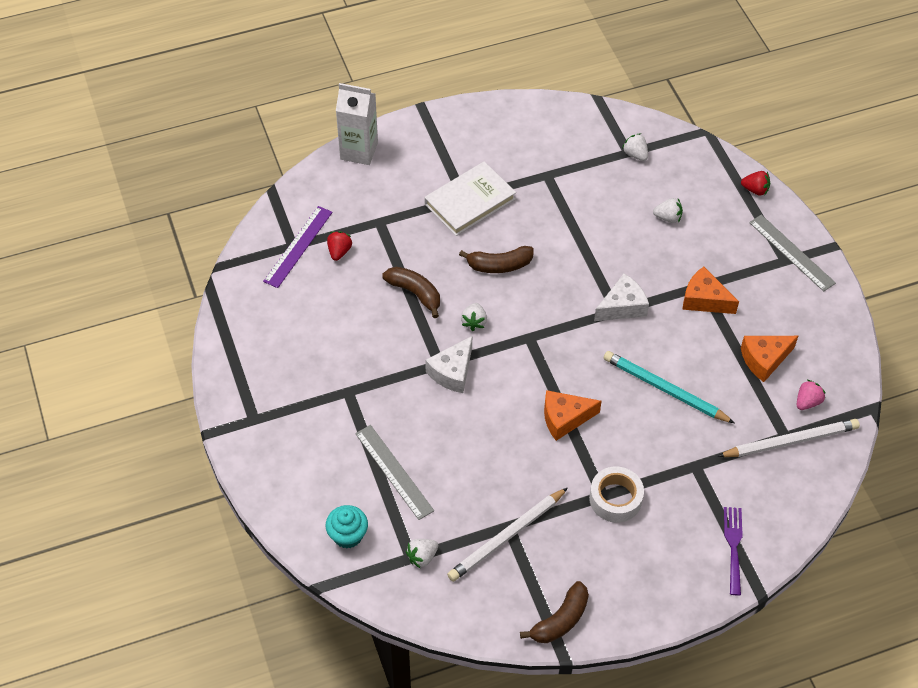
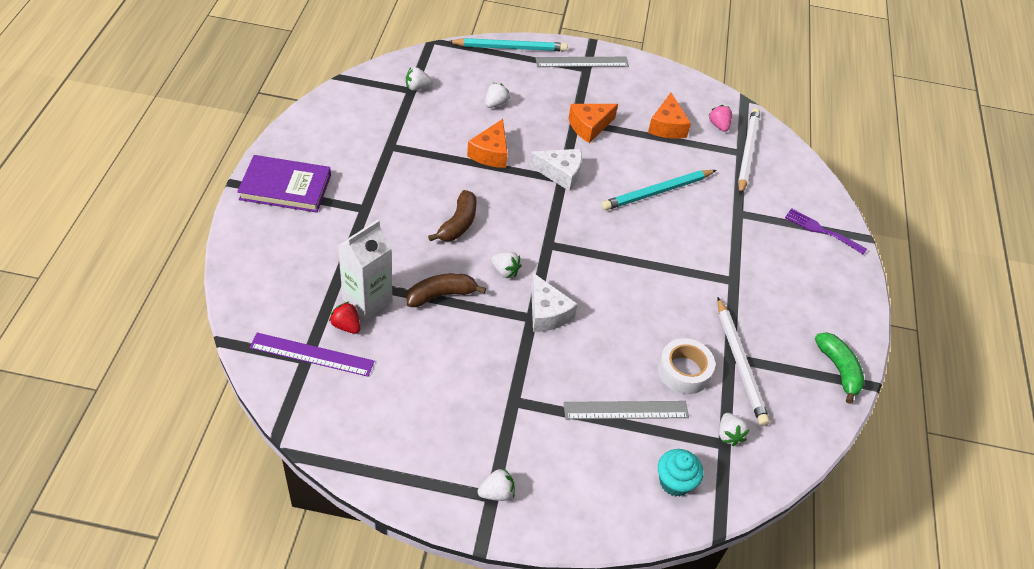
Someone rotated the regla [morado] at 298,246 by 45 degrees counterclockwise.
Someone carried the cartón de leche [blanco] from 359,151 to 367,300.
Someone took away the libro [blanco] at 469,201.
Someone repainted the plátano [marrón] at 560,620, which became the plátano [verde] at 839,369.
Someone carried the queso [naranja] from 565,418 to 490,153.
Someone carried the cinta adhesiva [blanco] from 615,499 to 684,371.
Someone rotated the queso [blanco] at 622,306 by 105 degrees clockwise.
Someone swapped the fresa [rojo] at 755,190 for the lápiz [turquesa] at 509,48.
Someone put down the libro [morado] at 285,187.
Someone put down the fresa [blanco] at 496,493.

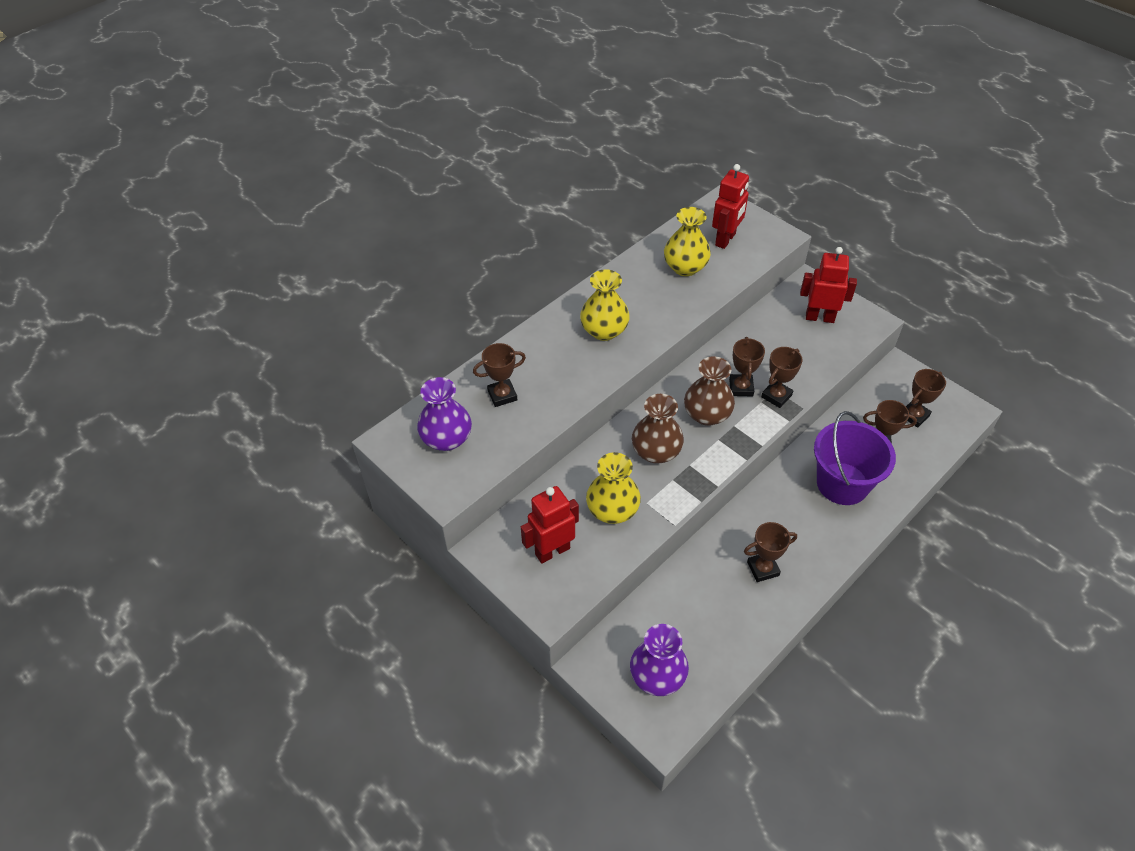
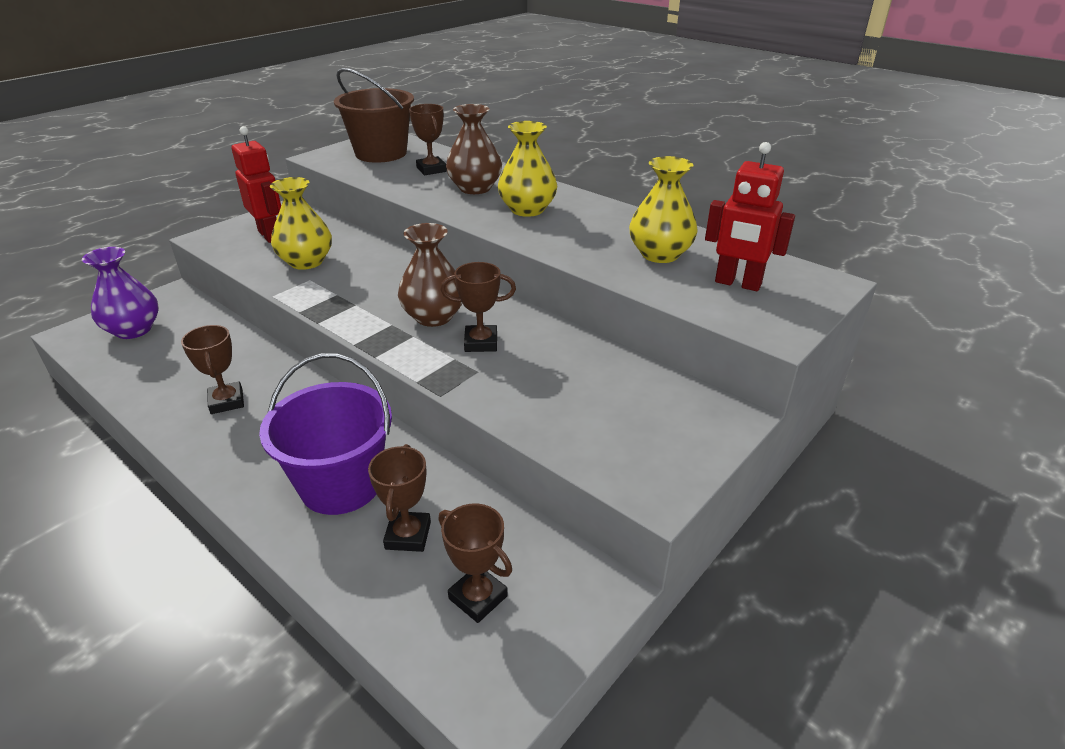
Someone swapped the florero [morado] at 447,439 for the balde [marrón] at 381,153.
Someone carried the florero [marrón] from 656,452 to 475,188.
Someone took away the trofeo [marrón] at 776,396.
Someone took away the robot [rojo] at 819,317.

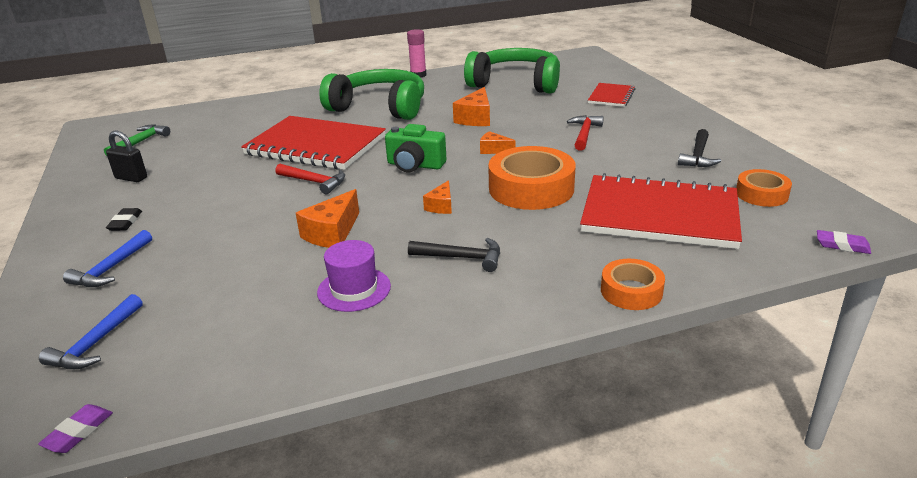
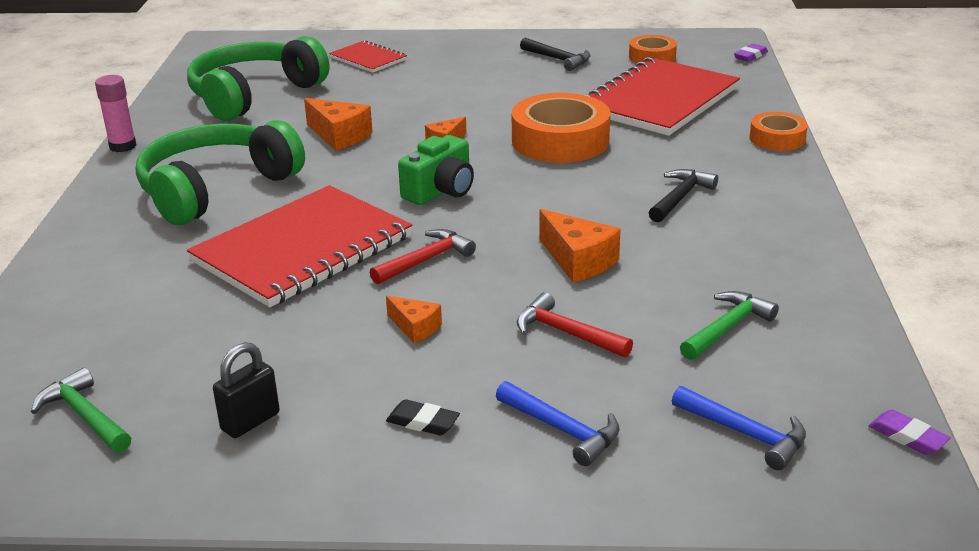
Someone took away the sombrero [morado] at 354,289.
Someone carried the queso [naranja] from 441,206 to 415,328.
Someone carried the martillo [rojo] from 584,134 to 566,333.
Someone put down the martillo [verde] at 727,328.

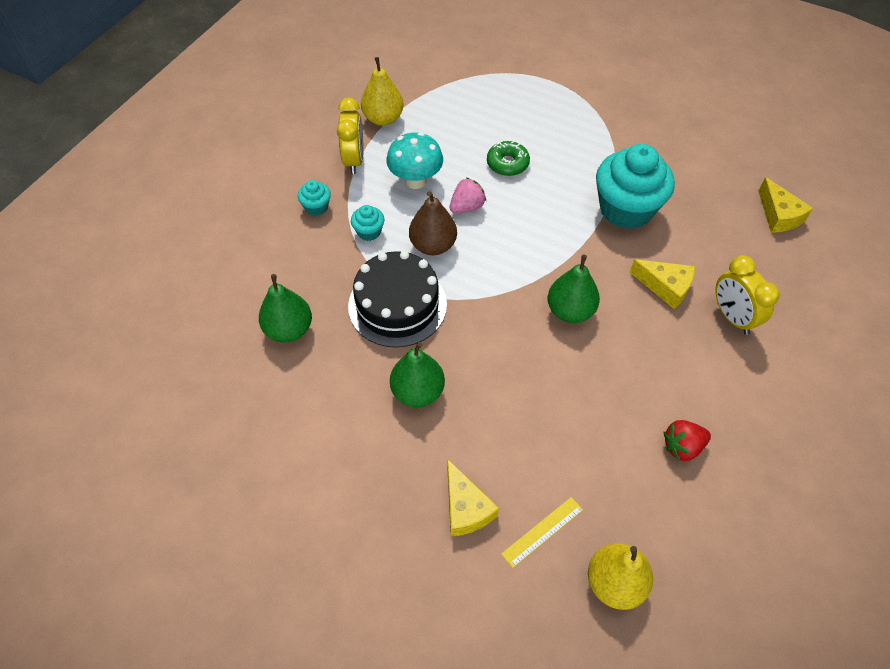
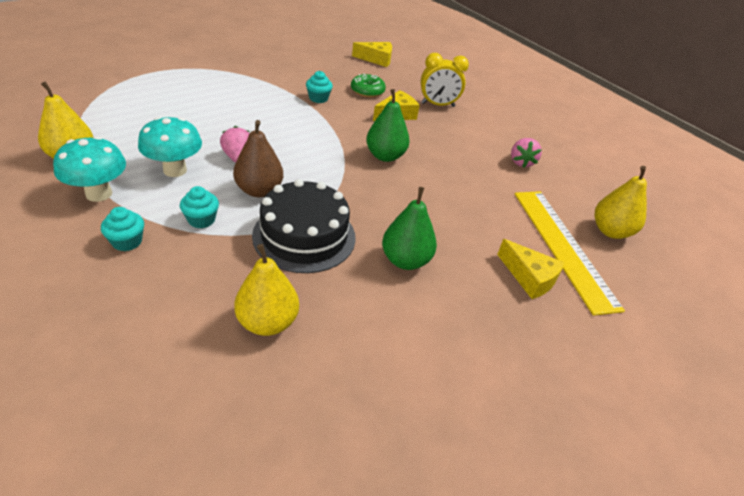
Someone repainted the pera [verde] at 289,329, which became the pera [amarillo] at 267,322.
Someone swapped the despertador [amarillo] at 354,160 for the seta [turquesa] at 99,194.
Someone rotated the queso [amarillo] at 466,508 by 45 degrees clockwise.
Someone carried the rosquilla [verde] from 507,164 to 367,91.
Someone scaled the regla [amarillo] at 542,531 by 2.25.
Someone scaled the magdalena [turquesa] at 626,209 by 0.44.
Someone repainted the fresa [rojo] at 682,446, which became the fresa [rosa] at 521,162.

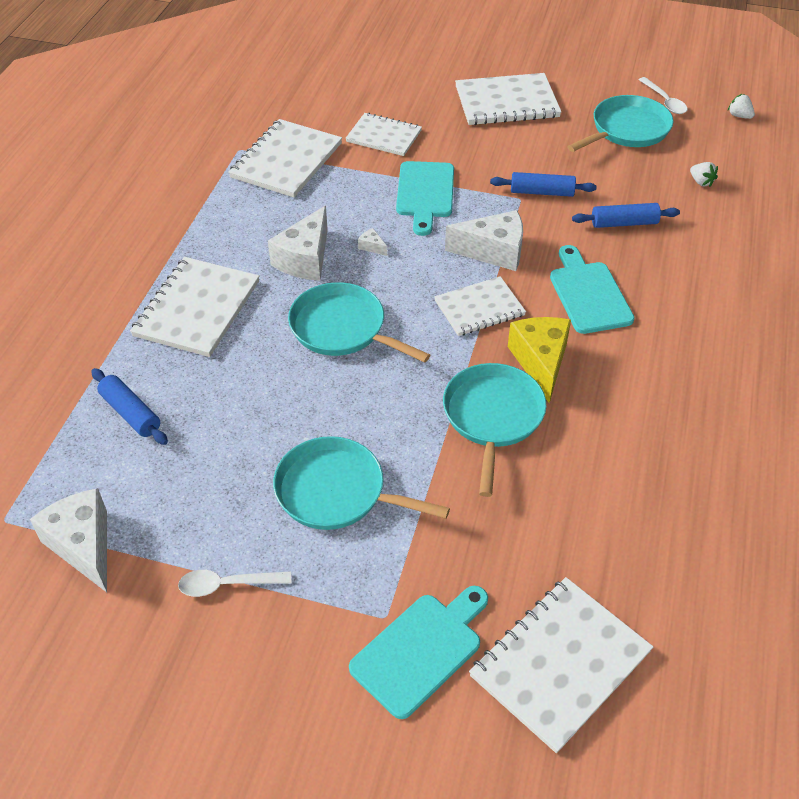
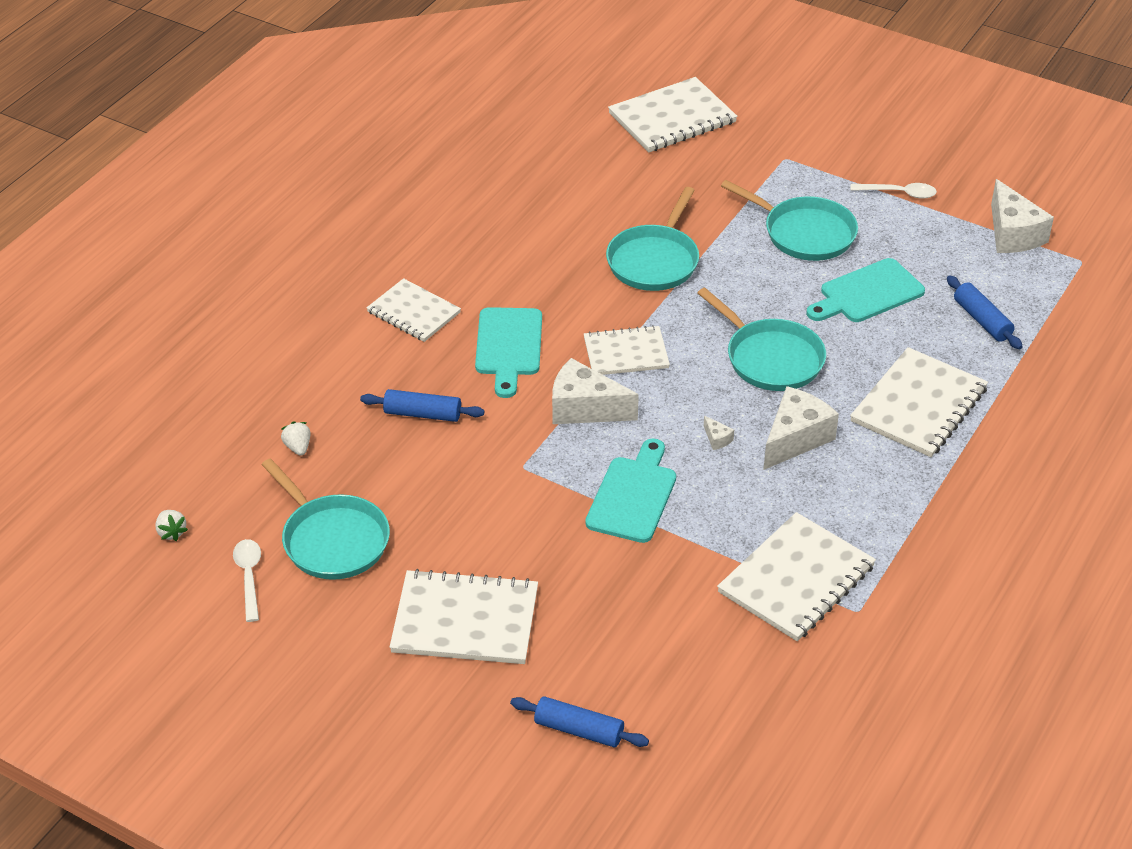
Someone carried the cuaderno [blanco] from 384,136 to 413,312.
Someone carried the tabla de cortar [turquesa] from 421,650 to 867,293.
Someone carried the rodillo [azul] from 542,192 to 579,730.
Someone took away the queso [amarillo] at 540,362.
Someone rotated the sartén [turquesa] at 627,130 by 105 degrees counterclockwise.

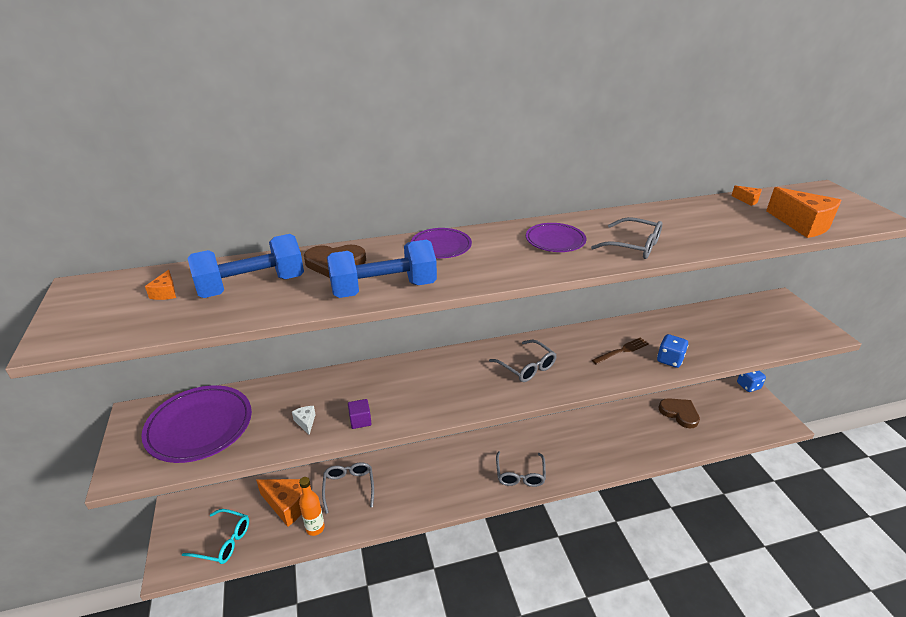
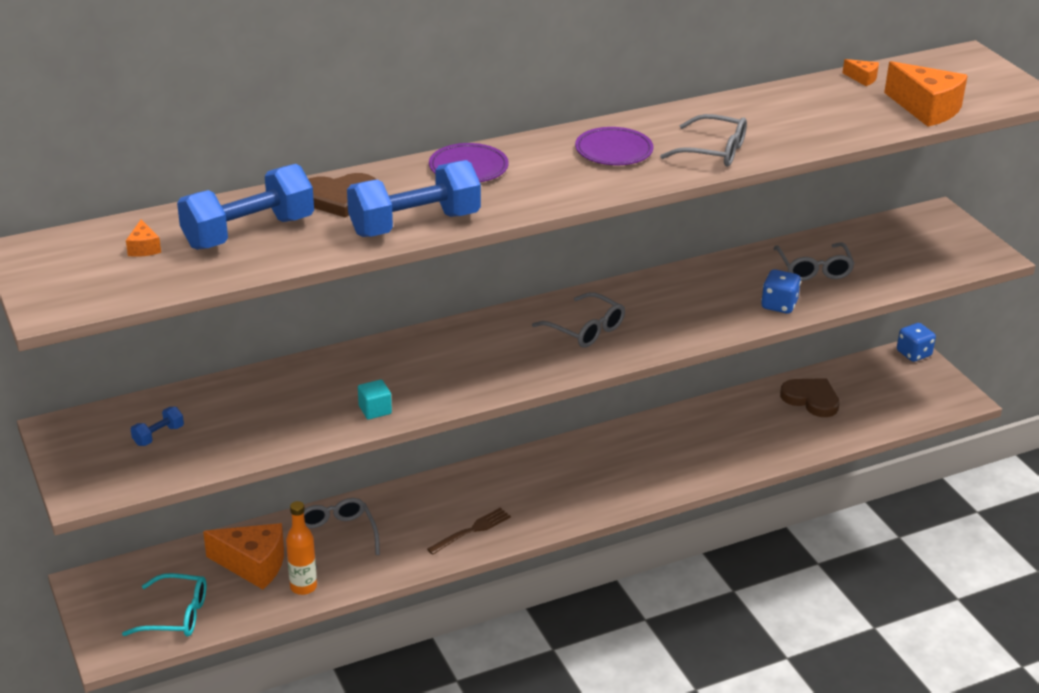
Someone swapped the plato [morado] at 200,427 for the mancuerna [azul] at 158,435.
Someone took away the queso [blanco] at 305,422.
Someone repainted the cubo [morado] at 360,420, which became the cubo [turquesa] at 375,410.
Someone carried the gafas [gris] from 520,475 to 814,269.
Someone carried the tenedor [marrón] from 622,351 to 471,530.

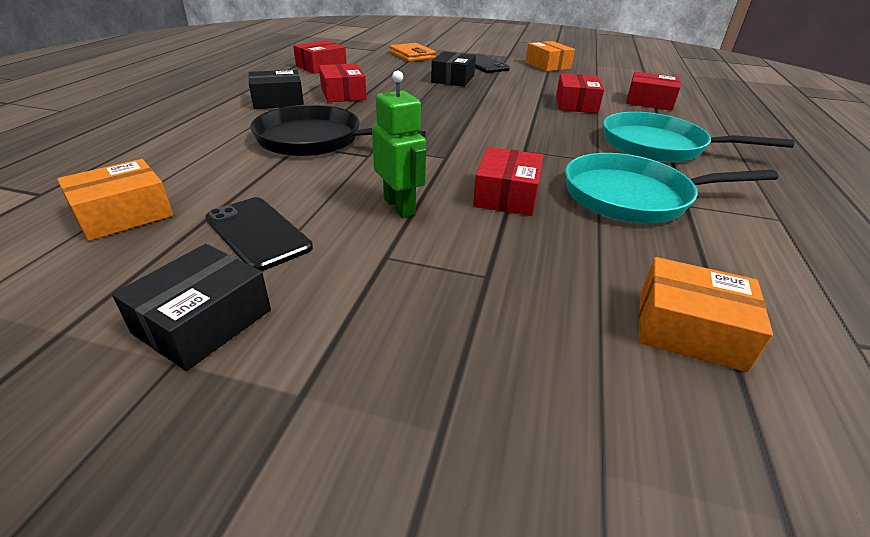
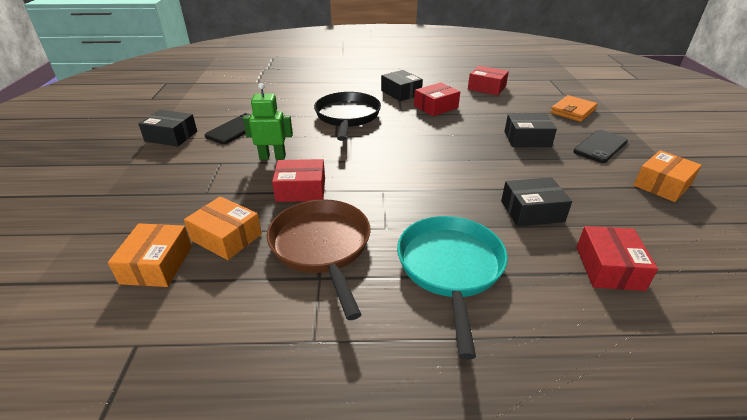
Someone carried the caja [naranja] from 124,214 to 226,237.
Someone rotated the robot [verde] at 399,206 by 135 degrees counterclockwise.
Someone repainted the caja [rojo] at 576,104, which became the caja [negro] at 532,211.
Someone repainted the sartén [turquesa] at 634,197, which became the sartén [marrón] at 322,247.

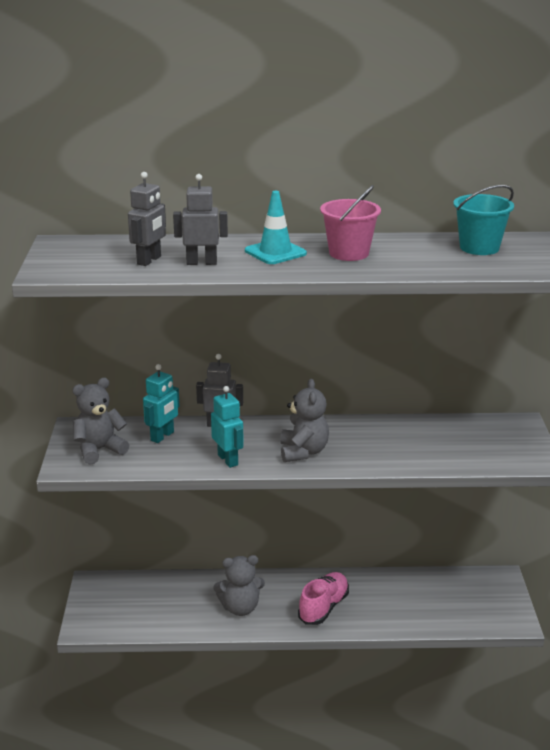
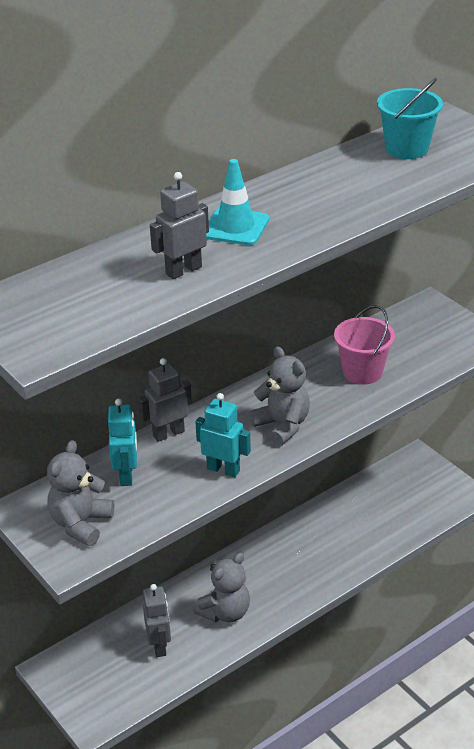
Someone carried the robot [gris] from 149,260 to 159,645.
Someone took away the zapato [rosa] at 323,607.
Someone carried the balde [rosa] from 349,253 to 362,372.

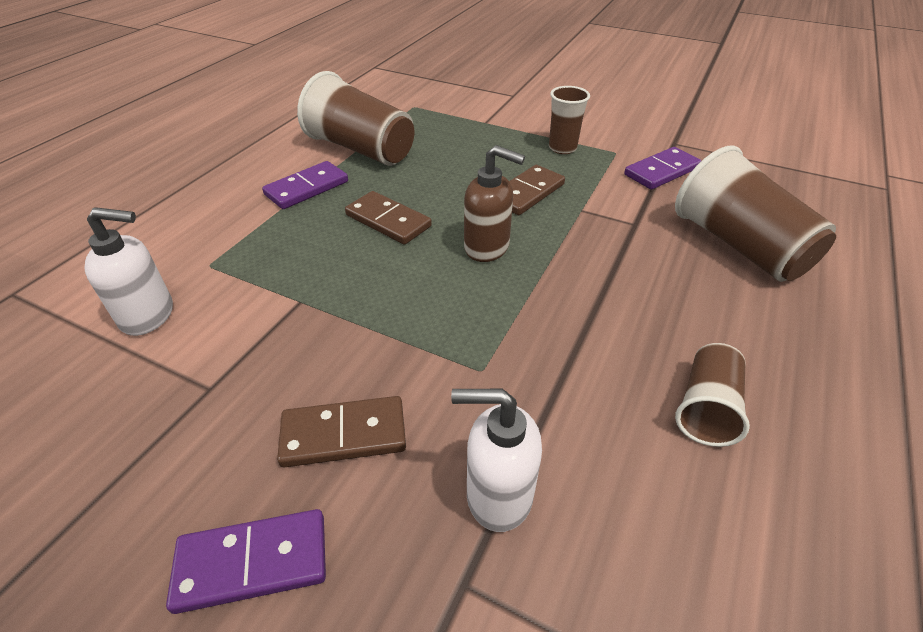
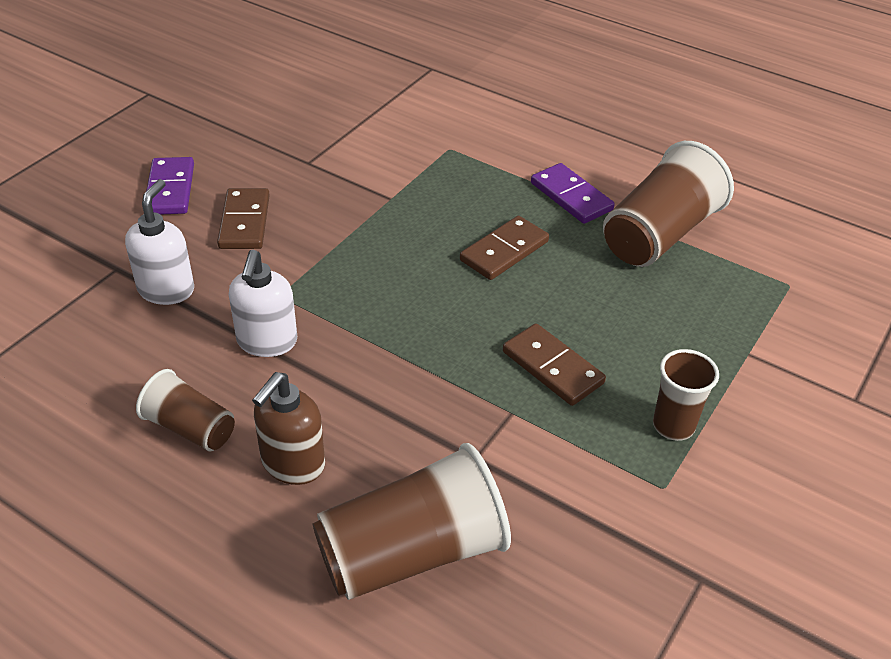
Someone carried the dispensador de jabón [blanco] from 148,315 to 267,342.
Someone carried the dispensador de jabón [marrón] from 487,247 to 292,464.
Someone took away the ficha de dominó [morado] at 662,171.

